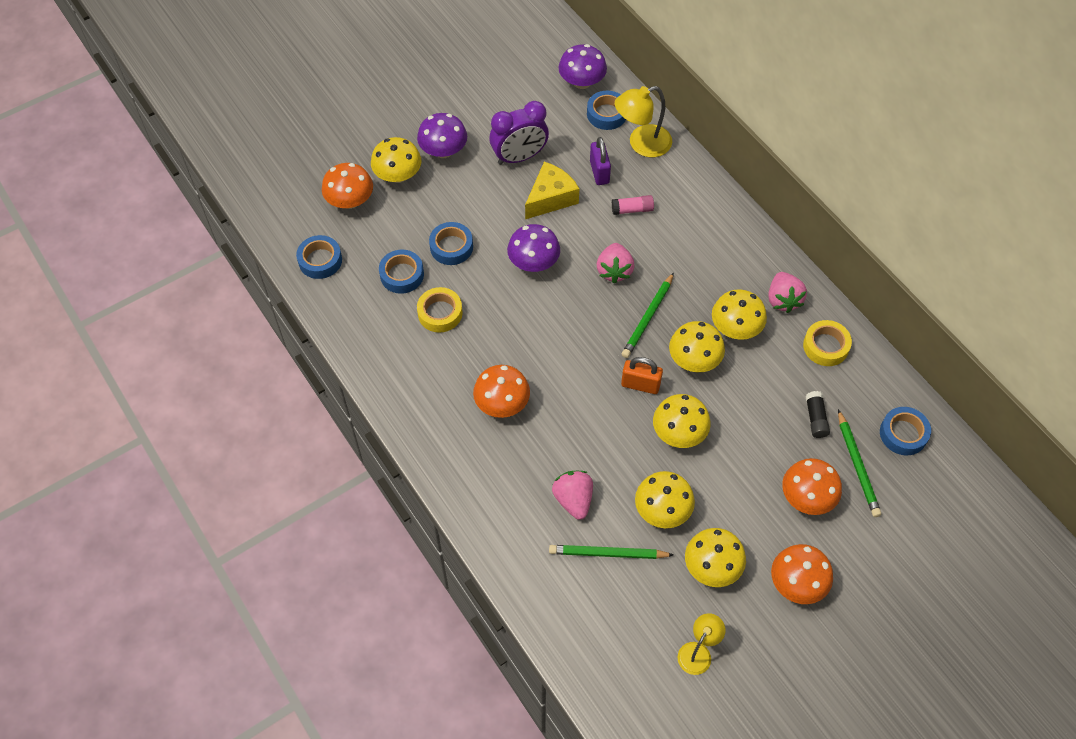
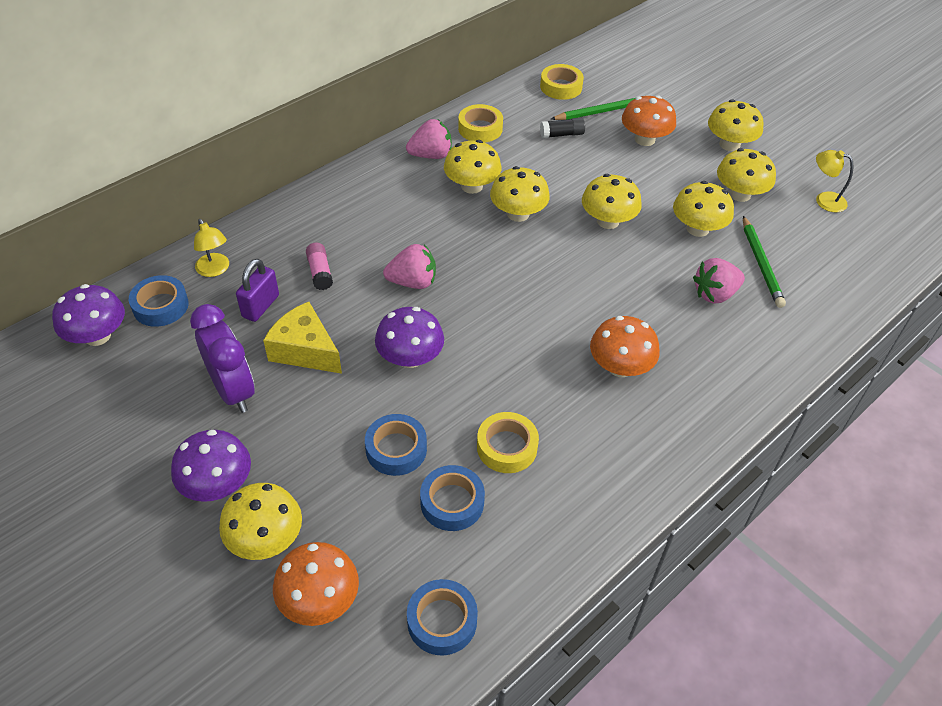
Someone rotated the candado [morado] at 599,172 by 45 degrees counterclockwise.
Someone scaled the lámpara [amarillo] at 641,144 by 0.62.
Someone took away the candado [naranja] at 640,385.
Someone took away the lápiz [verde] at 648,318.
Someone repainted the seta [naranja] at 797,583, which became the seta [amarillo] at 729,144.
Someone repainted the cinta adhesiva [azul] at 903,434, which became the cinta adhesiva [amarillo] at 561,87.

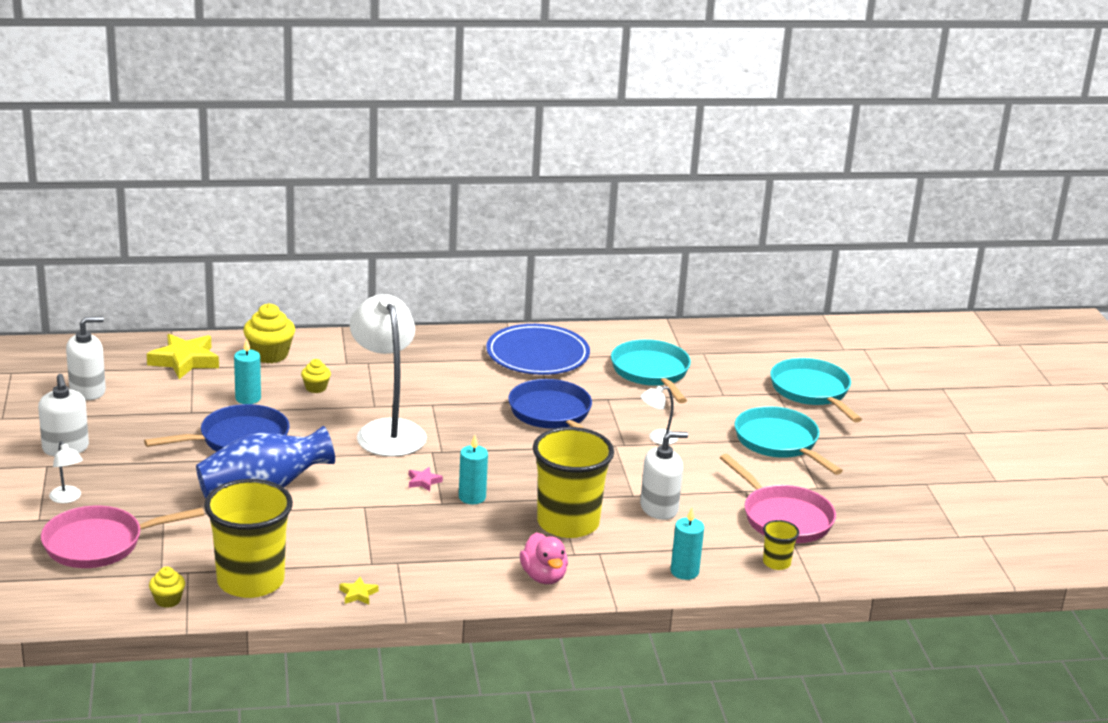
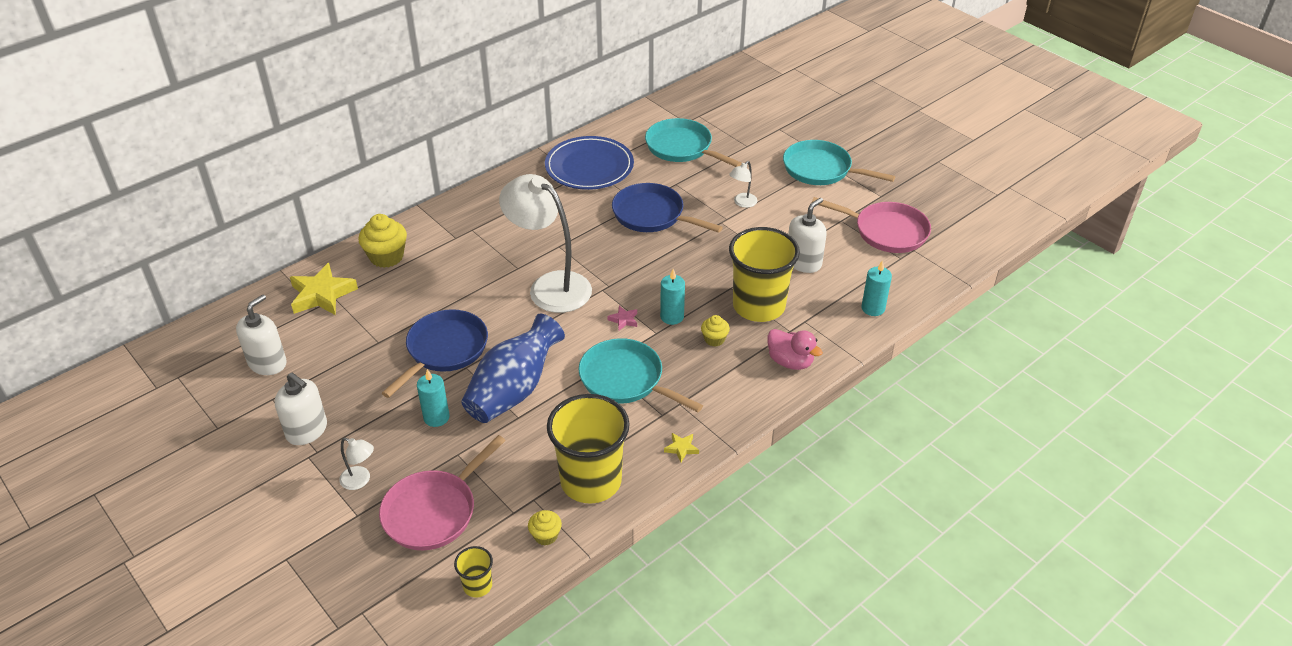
Someone carried the vela [turquesa] from 248,398 to 436,417.
Someone carried the magdalena [amarillo] from 316,388 to 714,339.
Someone carried the vaso [amarillo] from 776,563 to 477,585.
Someone carried the sartén [turquesa] from 812,391 to 626,380.

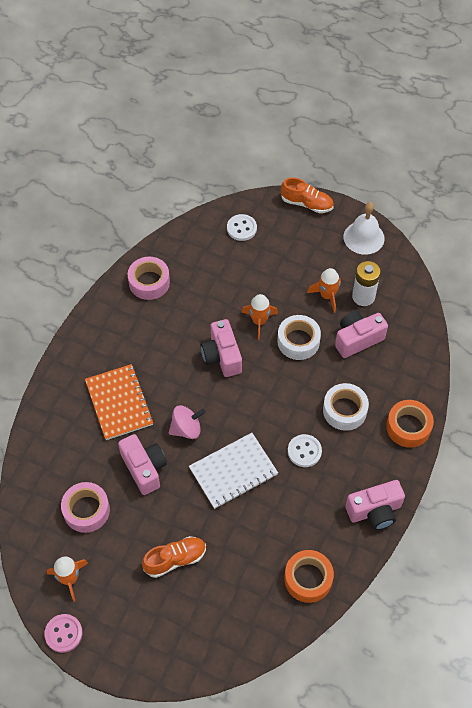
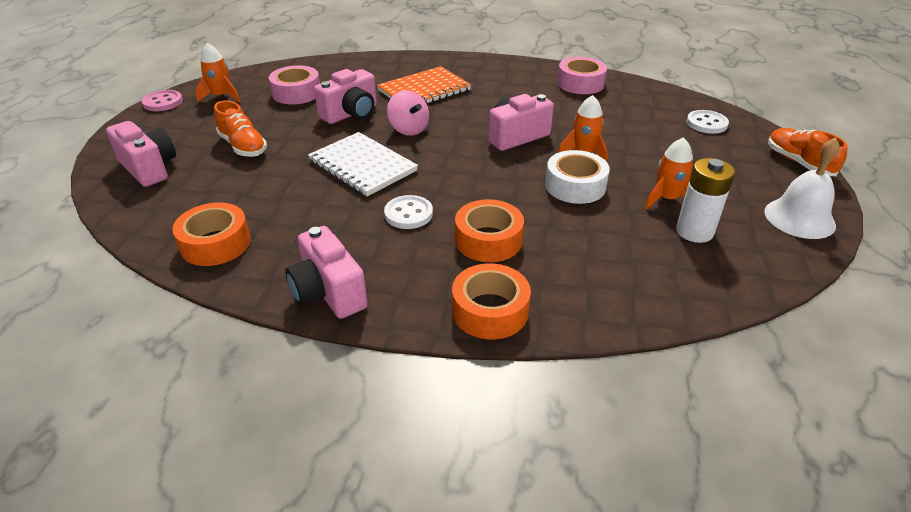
Someone rotated the zapato [naranja] at 307,204 by 150 degrees clockwise.
Someone repainted the cinta adhesiva [blanco] at 344,410, which became the cinta adhesiva [naranja] at 488,240.
Someone carried the cámara [rosa] from 357,339 to 149,168.

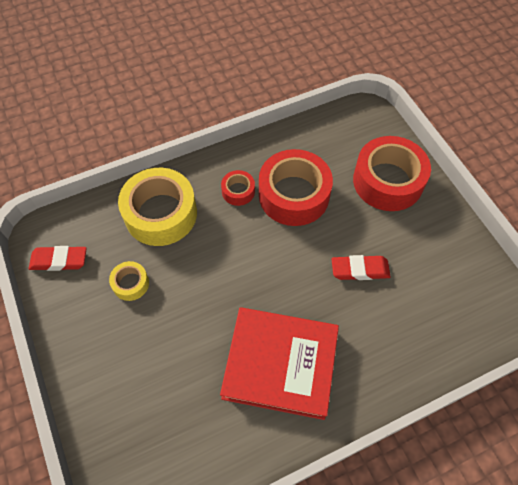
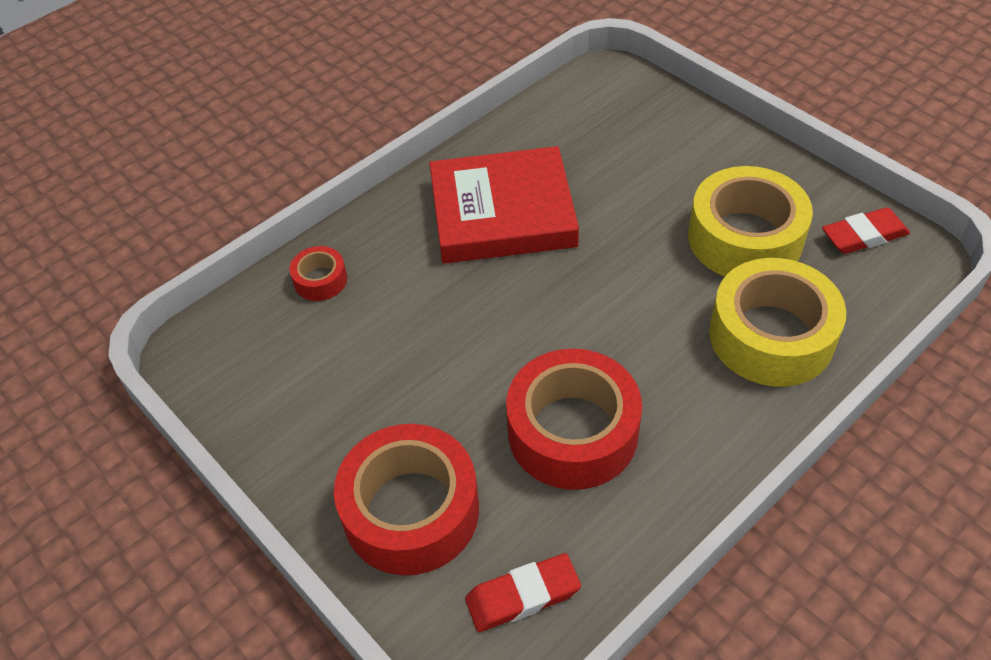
Someone scaled the cinta adhesiva [amarillo] at 130,284 by 2.13.
Someone carried the cinta adhesiva [rojo] from 238,191 to 320,280.
Someone carried the goma de borrar [rojo] from 360,270 to 522,595.

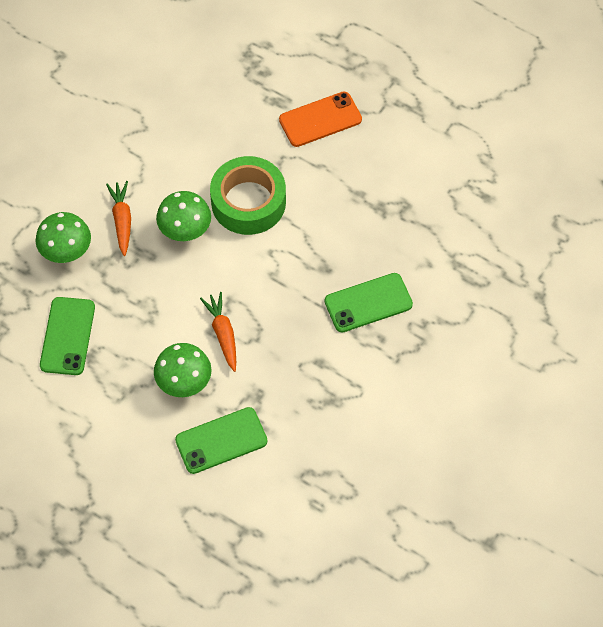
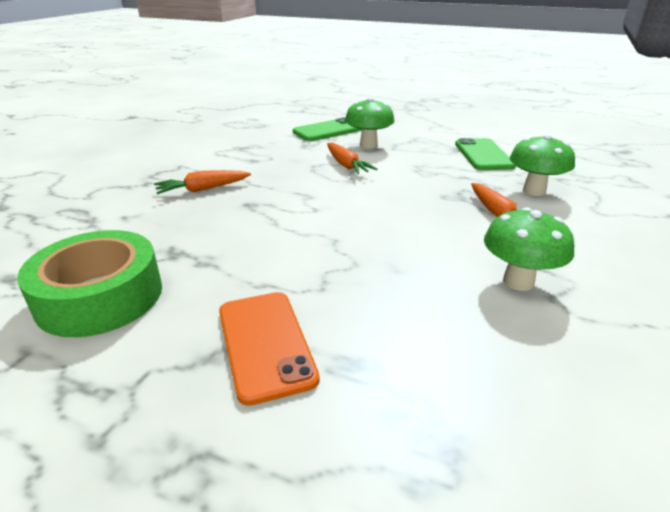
Someone carried the seta [verde] from 185,232 to 518,281.
Someone carried the cinta adhesiva [verde] from 248,202 to 100,296.
Someone rotated the móvil [naranja] at 320,119 by 75 degrees counterclockwise.
Someone swapped the móvil [verde] at 368,303 for the zanahoria [naranja] at 203,189.

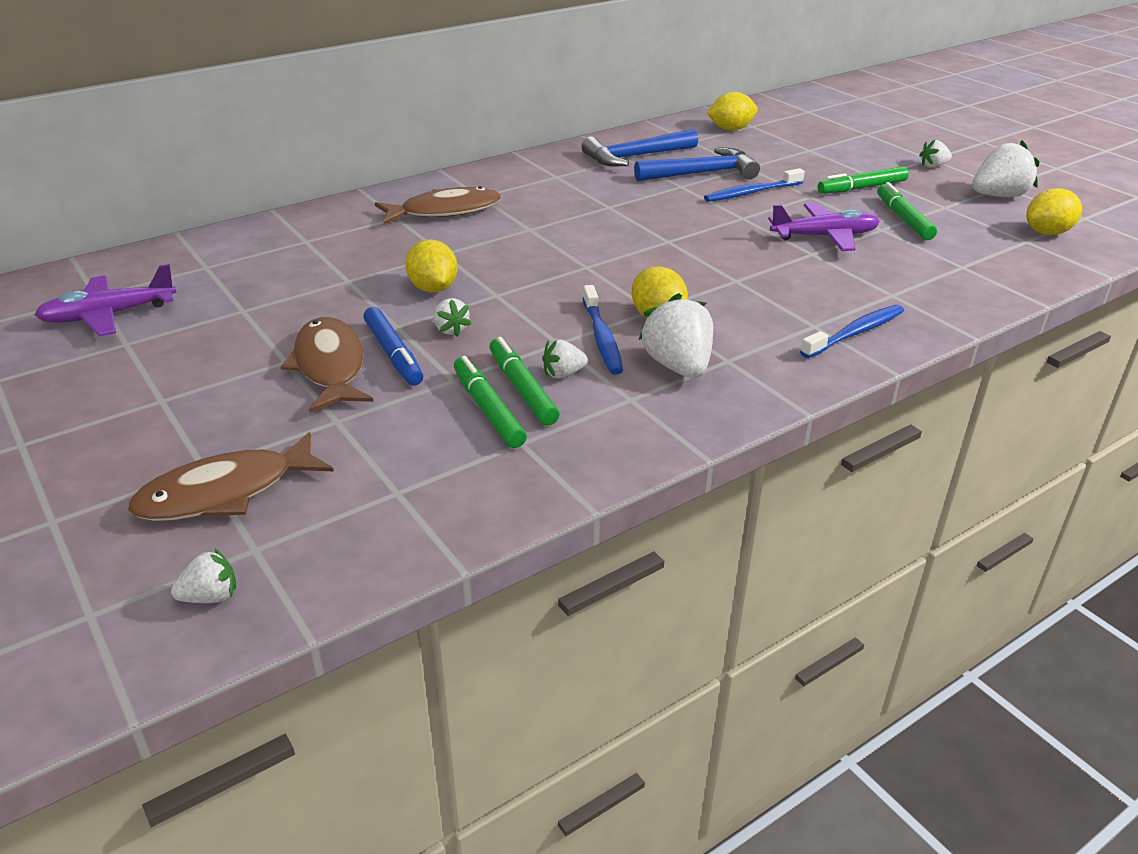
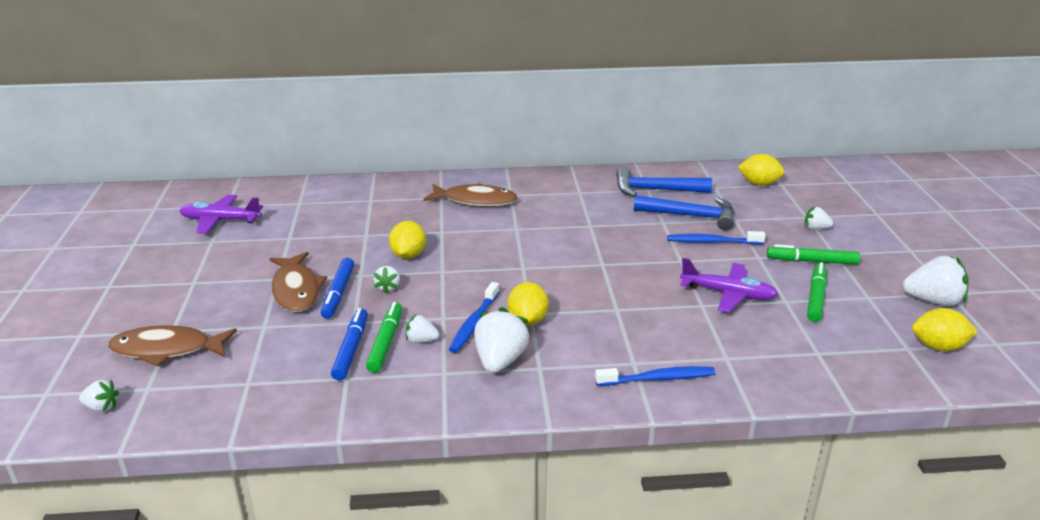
Someone rotated the pez [marrón] at 330,366 by 150 degrees clockwise.
Someone repainted the rotulador [verde] at 488,409, which became the rotulador [azul] at 351,349.
Someone carried the fresa [blanco] from 933,166 to 815,228.

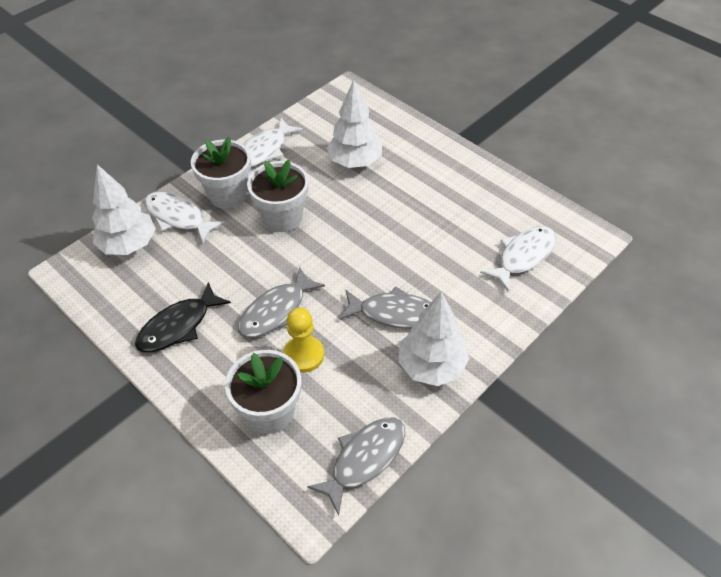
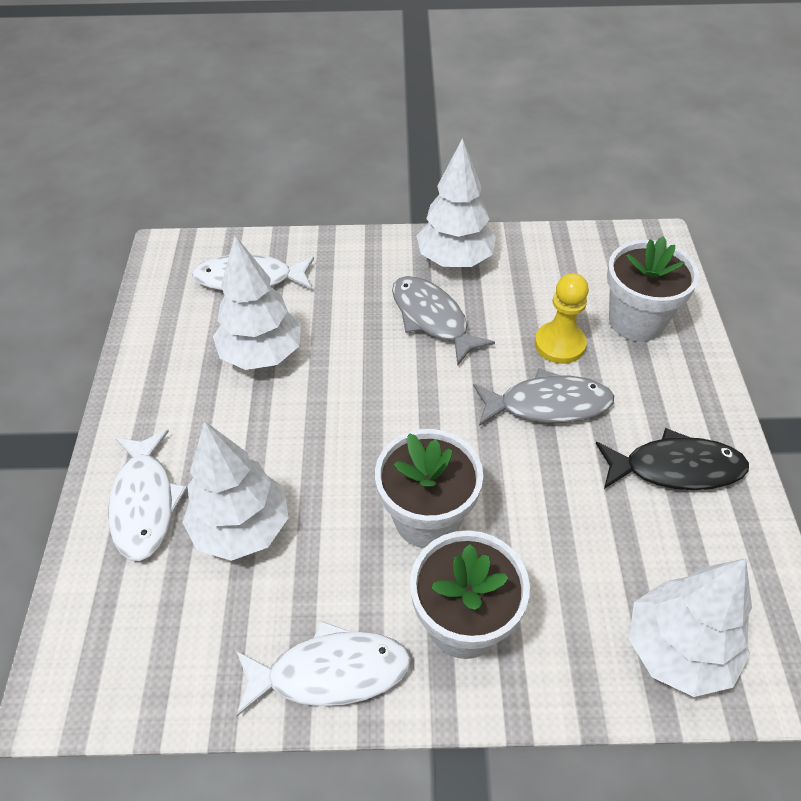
Someone carried the pez [blanco] from 178,217 to 144,503.
Someone took away the pez [gris] at 364,459.
Someone put down the árbol [blanco] at 262,355.

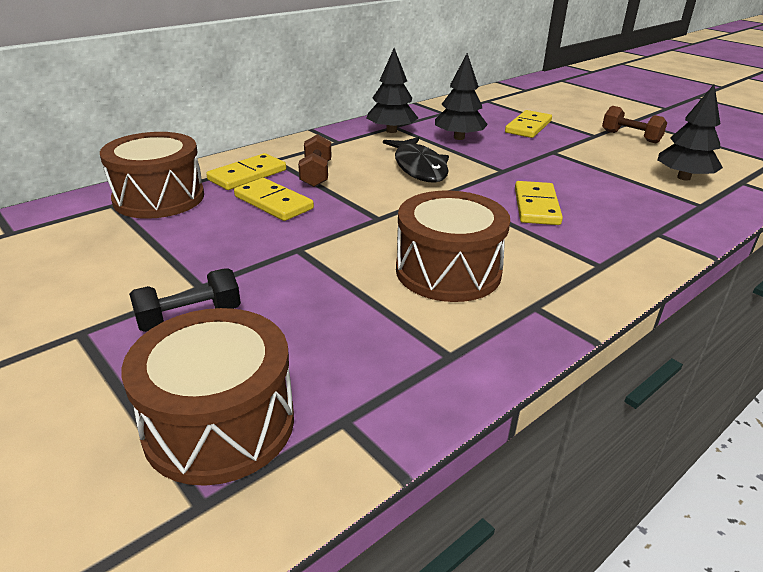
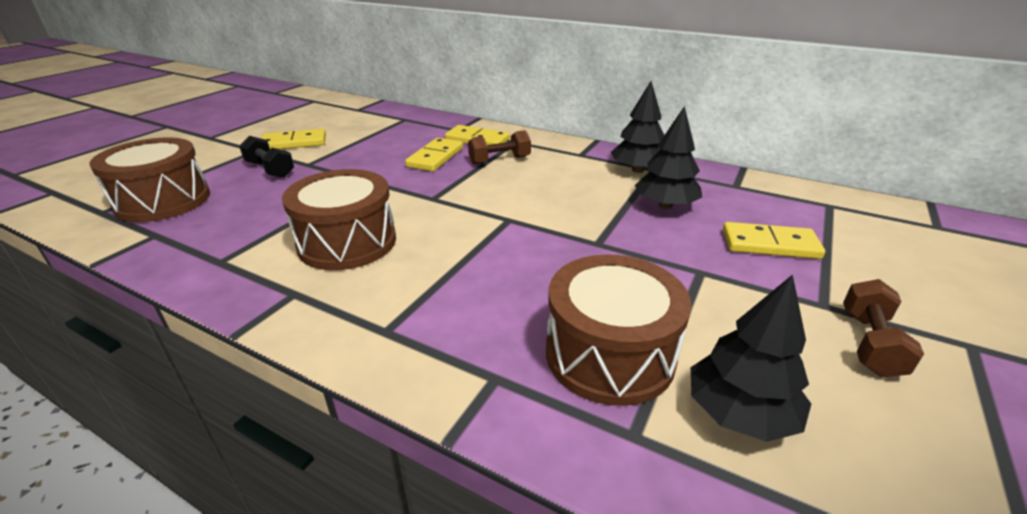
Someone carried the tambor [marrón] from 159,198 to 609,354.
Someone took away the pez [negro] at 419,167.
Someone carried the ficha de dominó [amarillo] from 536,206 to 294,143.

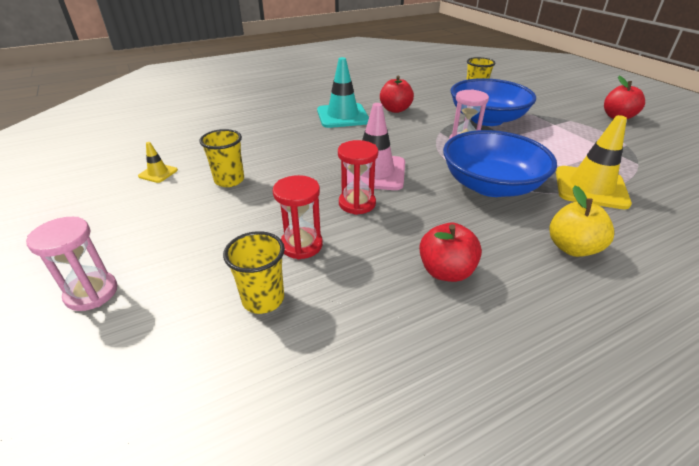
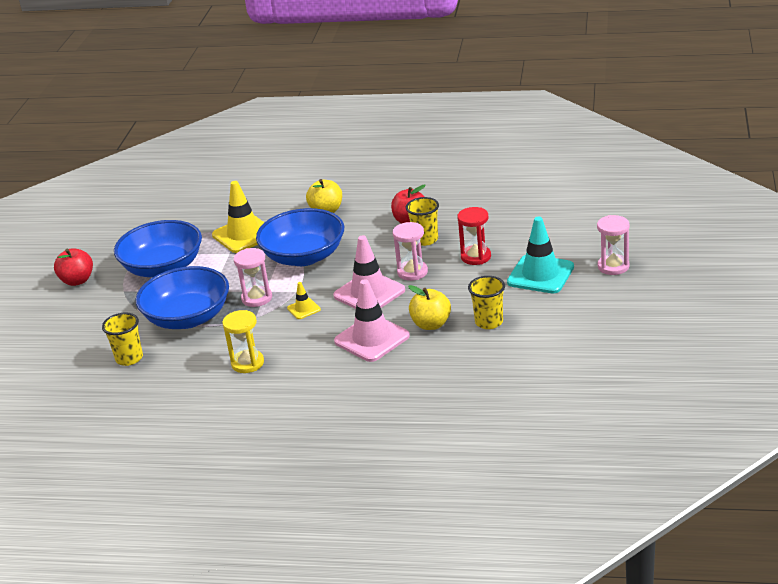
Someone carried the cono de tráfico [amarillo] from 158,173 to 303,309.
Someone carried the vaso [amarillo] from 263,299 to 425,239.
Someone carried the cono de tráfico [turquesa] from 342,116 to 540,275.
Someone repainted the reloj de arena [rojo] at 357,203, which became the reloj de arena [rosa] at 412,272.
Someone swapped the manzana [rojo] at 395,109 for the reloj de arena [amarillo] at 247,363.
Someone put down the cuenco [azul] at 163,268.
Someone put down the cono de tráfico [rosa] at 372,339.
Someone put down the manzana [amarillo] at 431,324.

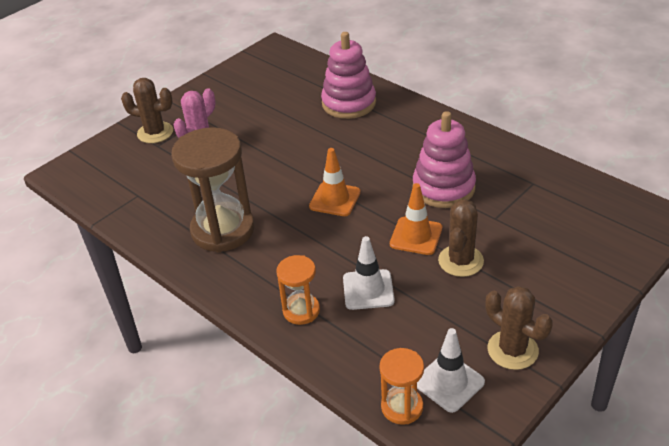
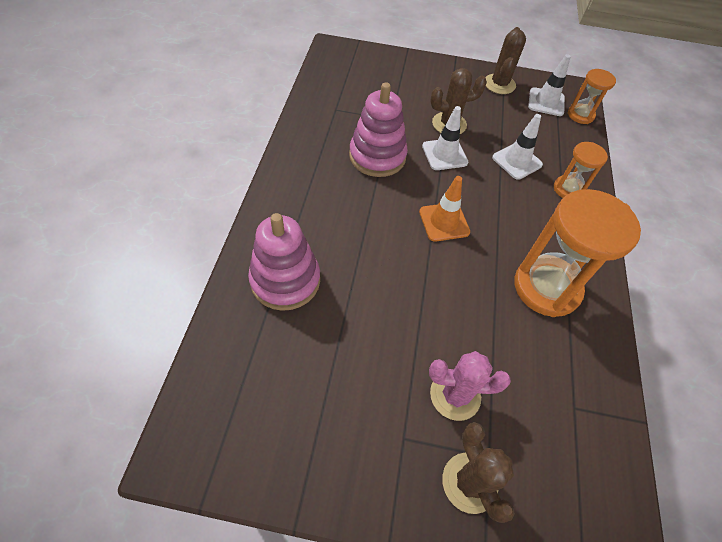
Someone repainted the reloj de arena [marrón] at 223,230, which became the reloj de arena [naranja] at 546,287.
Someone repainted the cono de tráfico [naranja] at 416,236, which became the cono de tráfico [blanco] at 444,154.

